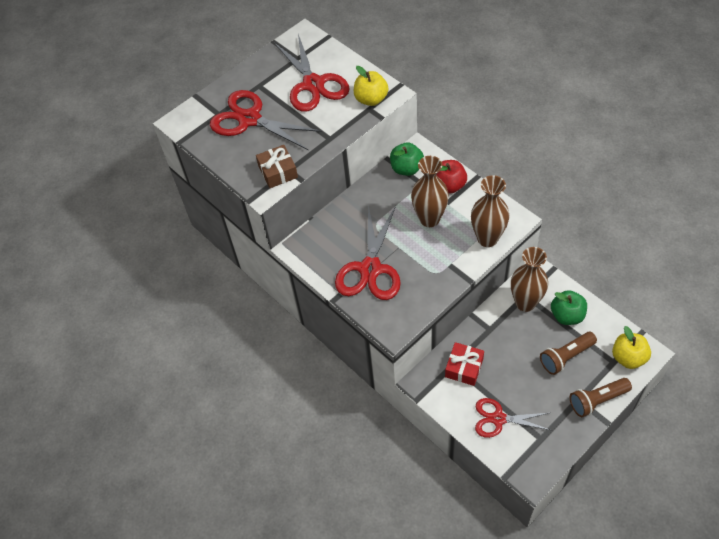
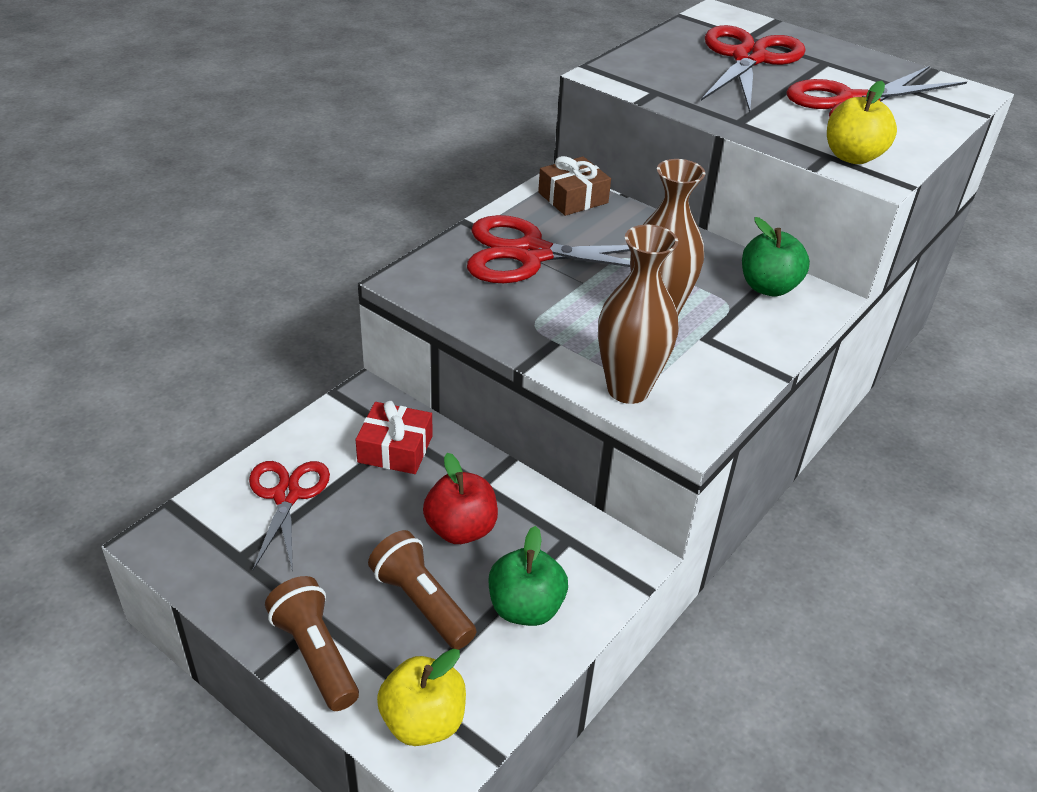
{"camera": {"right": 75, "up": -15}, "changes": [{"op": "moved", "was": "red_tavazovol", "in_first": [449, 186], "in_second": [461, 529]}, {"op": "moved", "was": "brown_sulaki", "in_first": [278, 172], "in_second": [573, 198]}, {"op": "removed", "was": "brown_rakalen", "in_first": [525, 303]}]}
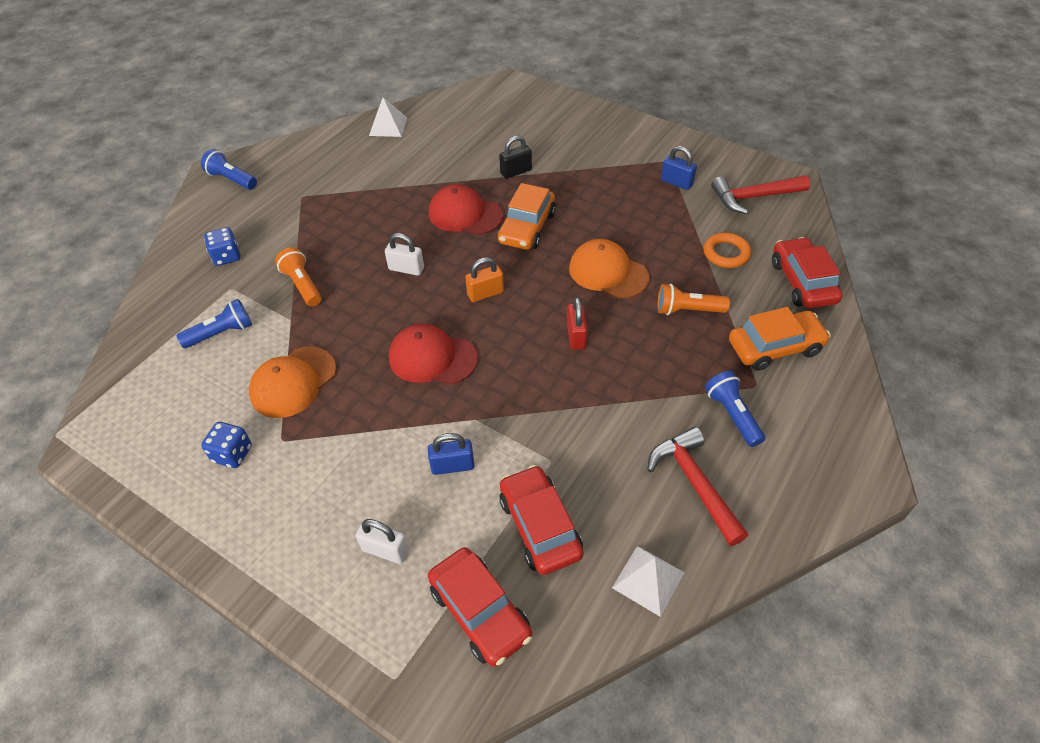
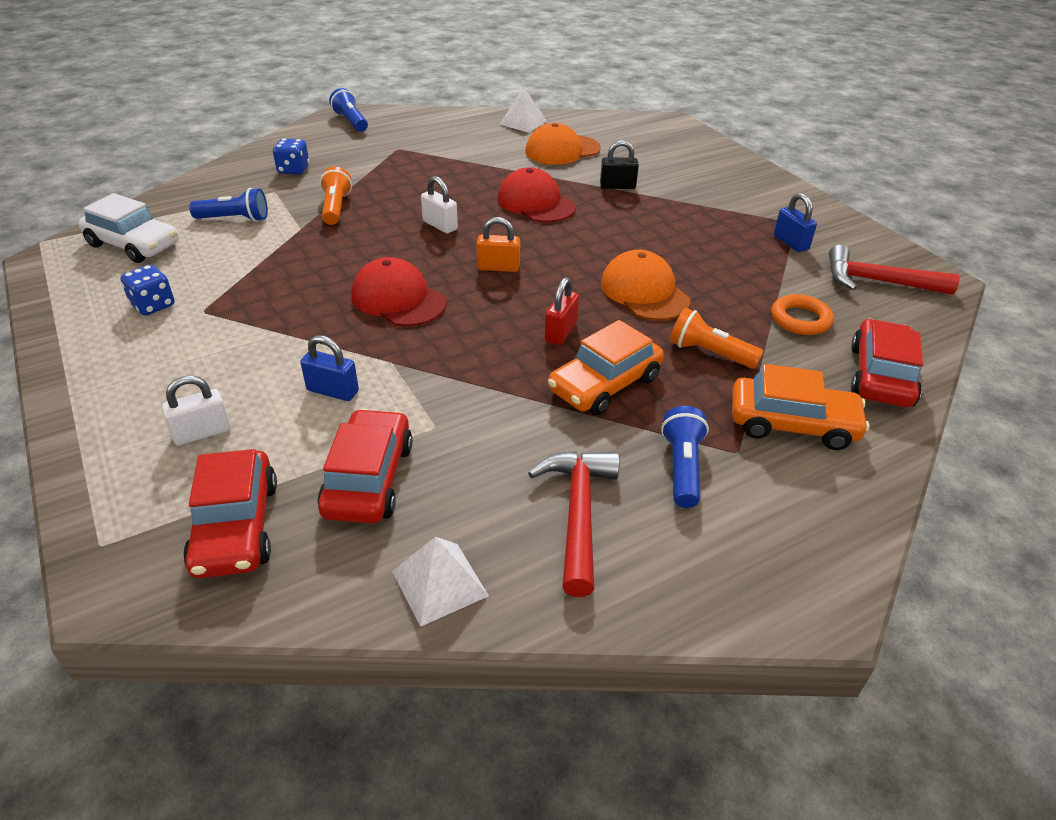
{"camera": {"right": 25, "up": -10}, "changes": [{"op": "added", "now": "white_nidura", "in_second": [134, 244]}, {"op": "turned", "was": "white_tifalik", "in_first": [385, 550], "in_second": [202, 433], "clockwise": -75}, {"op": "moved", "was": "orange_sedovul", "in_first": [293, 382], "in_second": [562, 150]}, {"op": "moved", "was": "orange_nidura", "in_first": [527, 227], "in_second": [605, 384]}]}
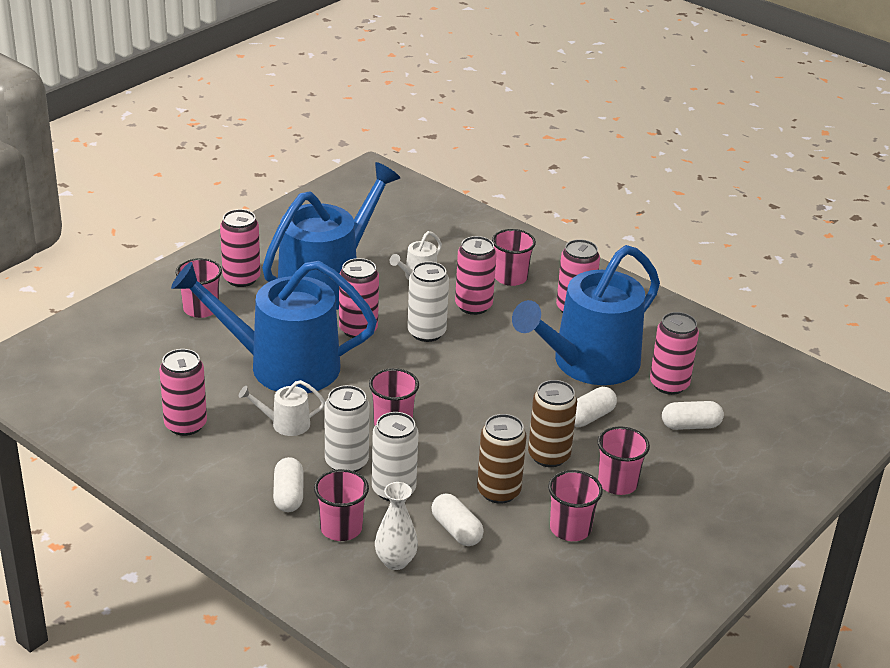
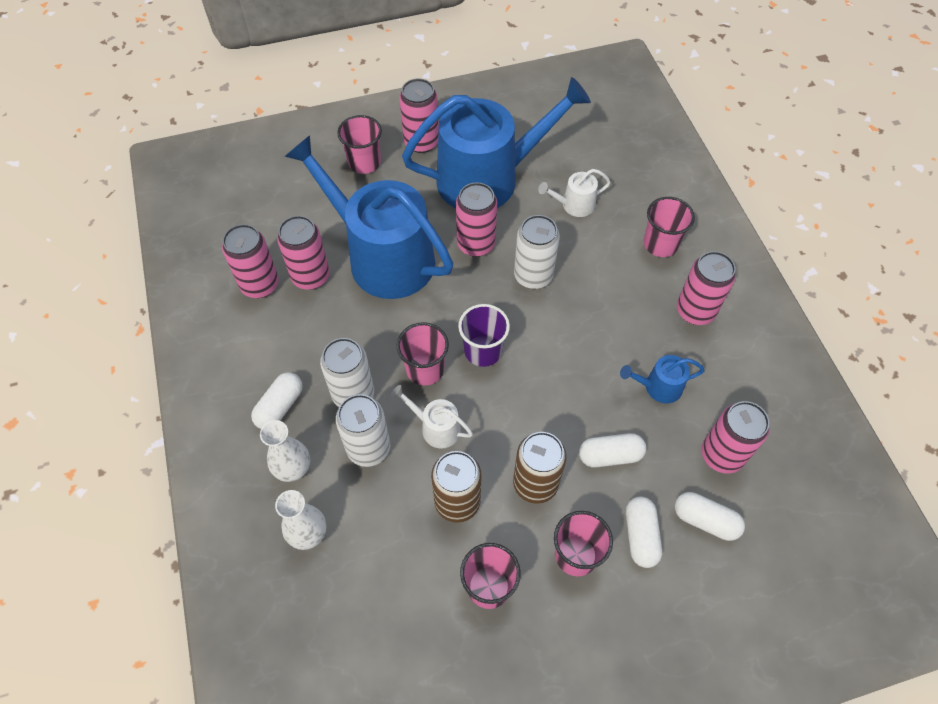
{"camera": {"right": 35, "up": 25}, "changes": [{"op": "replaced", "was": "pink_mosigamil", "now": "white_rakalen", "in_first": [341, 528], "in_second": [293, 468]}, {"op": "moved", "was": "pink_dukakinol", "in_first": [473, 306], "in_second": [310, 276]}, {"op": "moved", "was": "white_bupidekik", "in_first": [285, 424], "in_second": [436, 428]}, {"op": "added", "now": "purple_mosigamil", "in_second": [483, 351]}, {"op": "resized", "was": "blue_bupidekik", "in_first": [588, 363], "in_second": [658, 387], "ratio": 0.41}, {"op": "moved", "was": "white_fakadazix", "in_first": [456, 530], "in_second": [640, 536]}]}
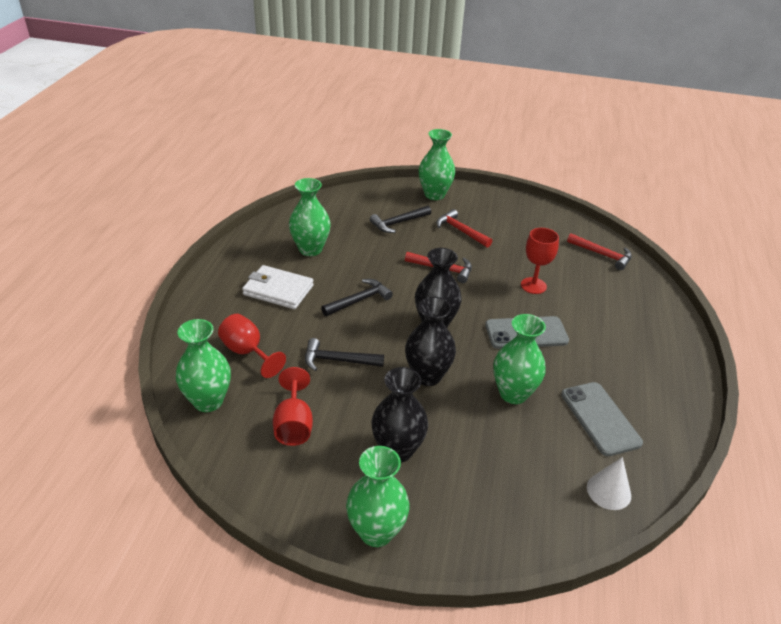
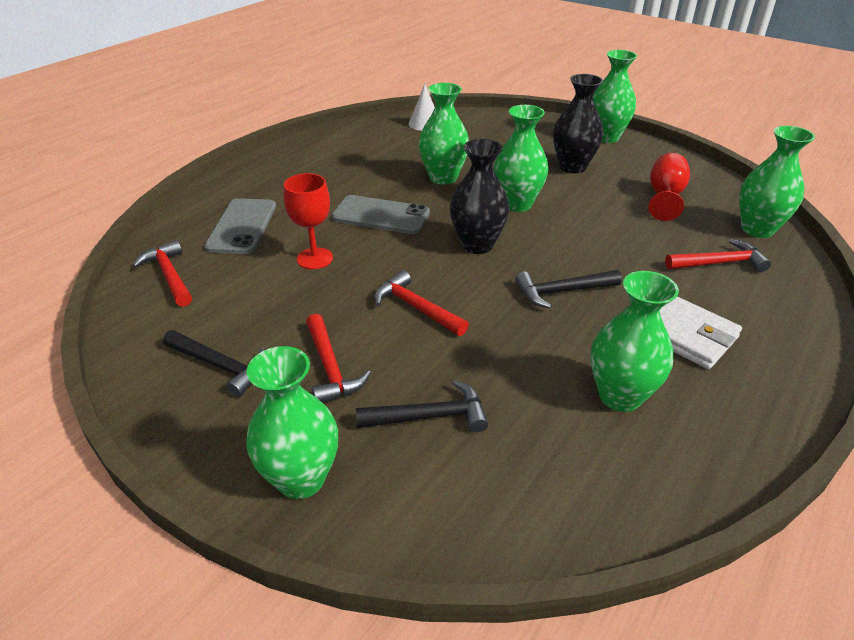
{"camera": {"right": -155, "up": 0}, "changes": [{"op": "moved", "was": "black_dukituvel", "in_first": [337, 360], "in_second": [221, 366]}, {"op": "moved", "was": "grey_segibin", "in_first": [600, 418], "in_second": [242, 226]}, {"op": "recoloured", "was": "black_rakalen", "now": "green_rakalen", "in_first": [427, 376], "in_second": [517, 204]}, {"op": "replaced", "was": "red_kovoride", "now": "red_dukituvel", "in_first": [247, 352], "in_second": [719, 263]}]}
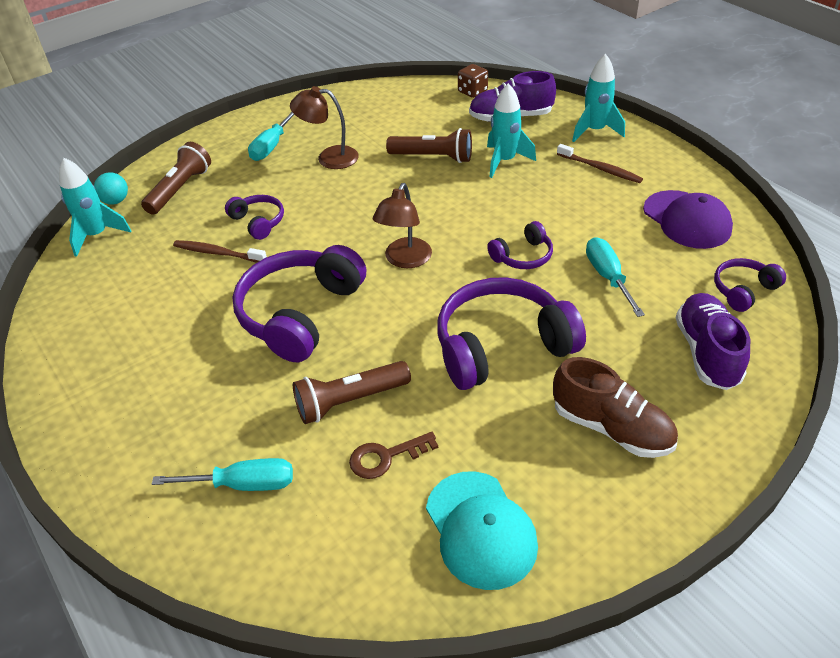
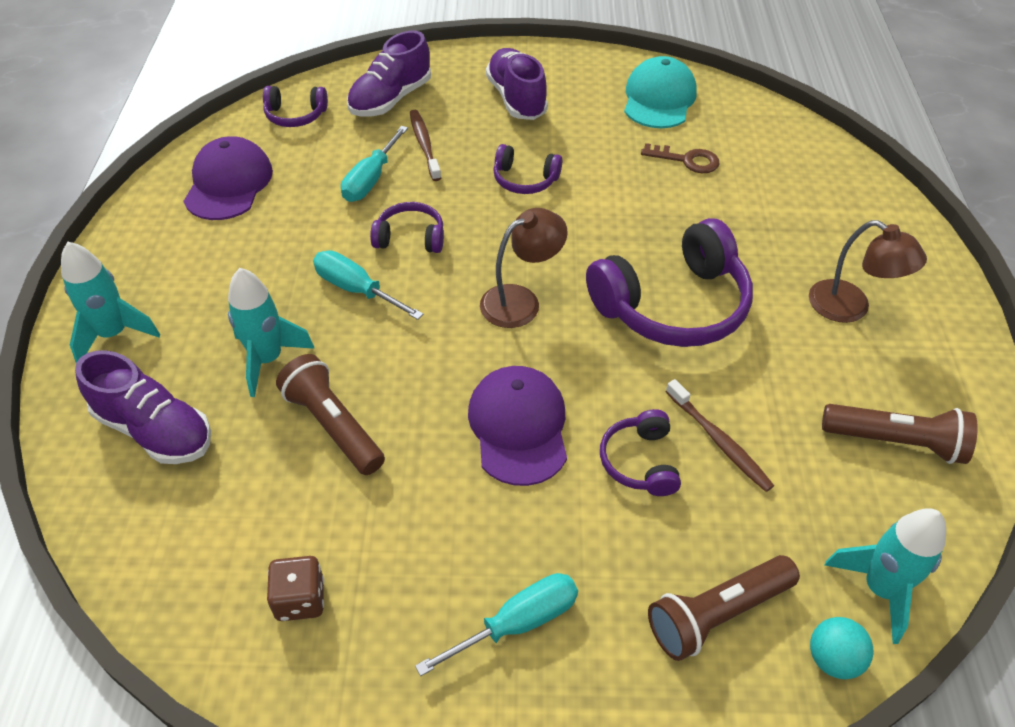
{"camera": {"right": -145, "up": 5}, "changes": [{"op": "moved", "was": "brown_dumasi", "in_first": [472, 92], "in_second": [300, 599]}, {"op": "moved", "was": "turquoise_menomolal", "in_first": [243, 484], "in_second": [356, 289]}, {"op": "moved", "was": "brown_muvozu", "in_first": [600, 168], "in_second": [424, 145]}, {"op": "added", "now": "purple_sedovul", "in_second": [518, 427]}, {"op": "recoloured", "was": "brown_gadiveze", "now": "purple_gadiveze", "in_first": [611, 428], "in_second": [516, 99]}, {"op": "resized", "was": "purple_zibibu", "in_first": [501, 346], "in_second": [524, 180], "ratio": 0.5}, {"op": "moved", "was": "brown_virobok", "in_first": [329, 158], "in_second": [850, 308]}, {"op": "moved", "was": "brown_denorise", "in_first": [350, 401], "in_second": [895, 442]}]}
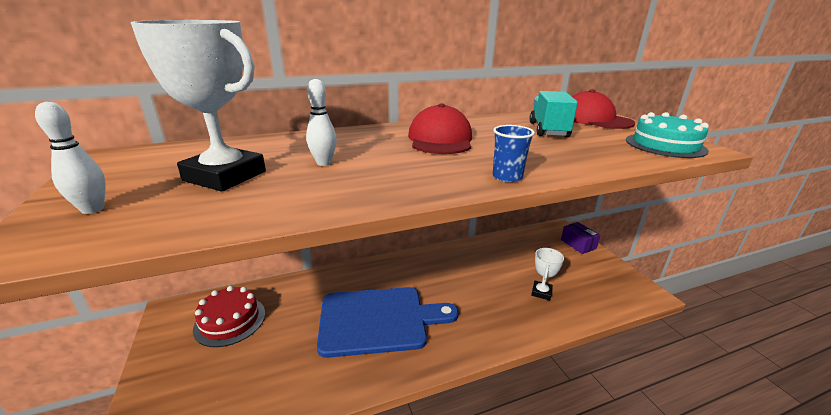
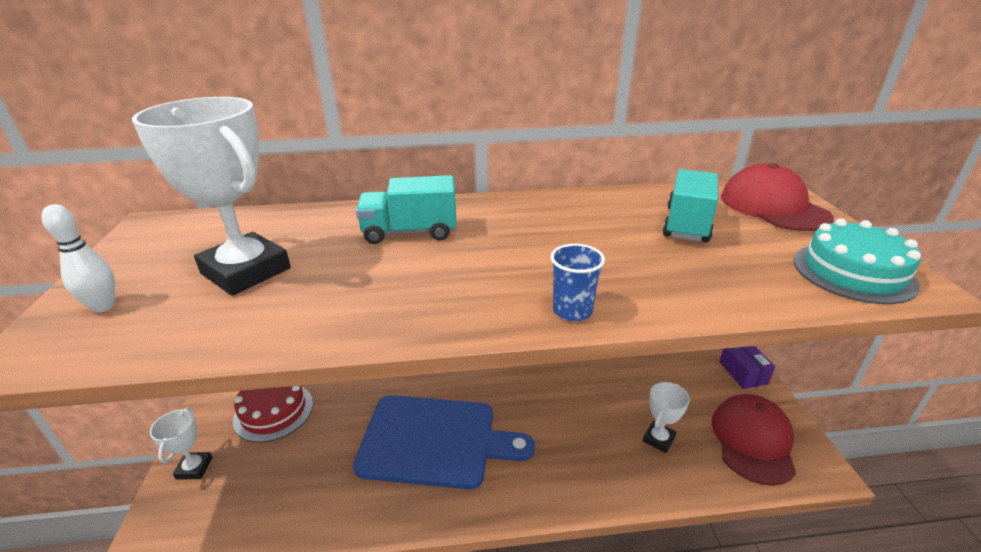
{"camera": {"right": 15, "up": 5}, "changes": [{"op": "added", "now": "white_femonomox", "in_second": [194, 468]}, {"op": "added", "now": "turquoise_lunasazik", "in_second": [410, 232]}, {"op": "moved", "was": "red_sedovul", "in_first": [440, 139], "in_second": [752, 440]}, {"op": "removed", "was": "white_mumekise", "in_first": [324, 163]}]}
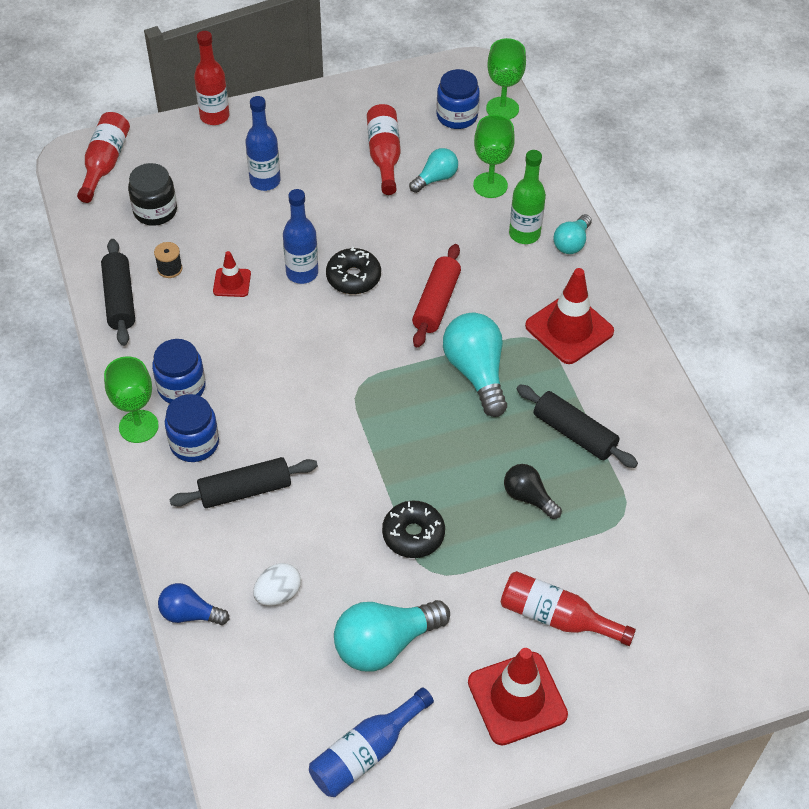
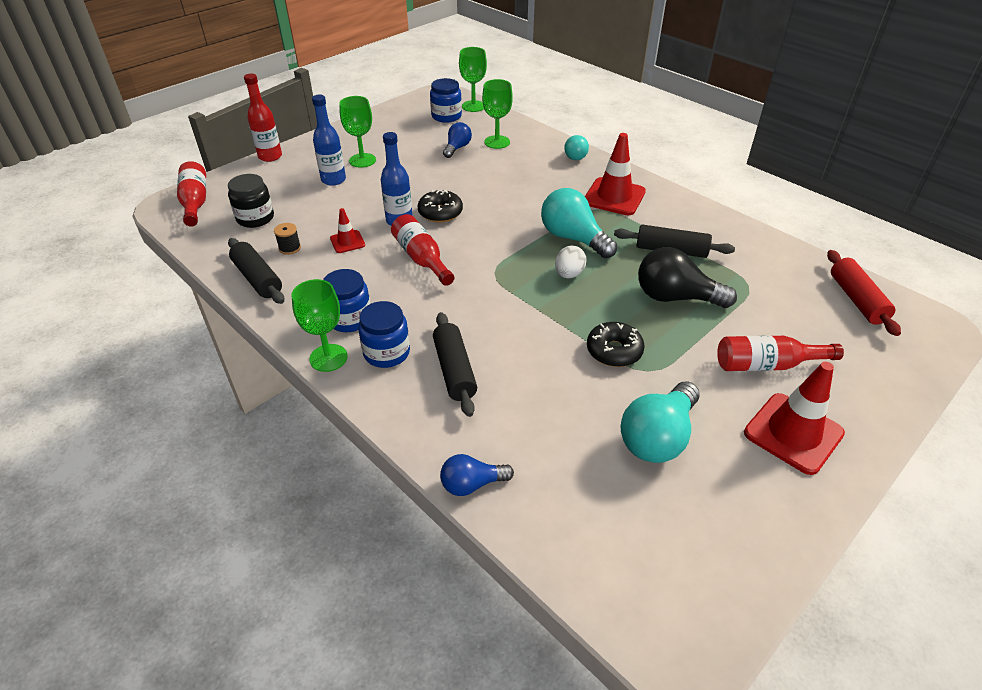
{"camera": {"right": -25, "up": -10}, "changes": [{"op": "added", "now": "green_kovoride", "in_second": [362, 160]}, {"op": "moved", "was": "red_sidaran", "in_first": [384, 155], "in_second": [421, 258]}, {"op": "turned", "was": "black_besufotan", "in_first": [245, 490], "in_second": [454, 370], "clockwise": -60}, {"op": "recoloured", "was": "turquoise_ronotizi", "now": "blue_ronotizi", "in_first": [435, 178], "in_second": [457, 148]}, {"op": "moved", "was": "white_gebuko", "in_first": [278, 594], "in_second": [569, 274]}, {"op": "resized", "was": "black_ronotizi", "in_first": [528, 497], "in_second": [675, 297], "ratio": 1.72}, {"op": "moved", "was": "red_besufotan", "in_first": [436, 303], "in_second": [856, 300]}, {"op": "removed", "was": "blue_sidaran", "in_first": [366, 752]}, {"op": "removed", "was": "green_sidaran", "in_first": [524, 234]}]}
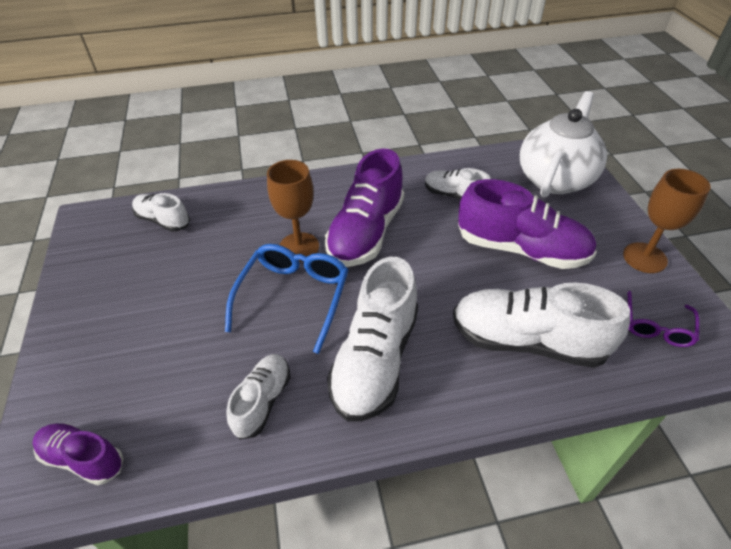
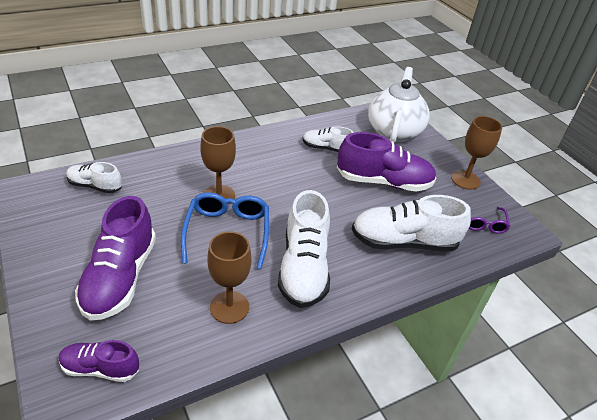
{"camera": {"right": -20, "up": -5}, "changes": [{"op": "moved", "was": "purple_gadiveze", "in_first": [366, 232], "in_second": [120, 277]}, {"op": "replaced", "was": "white_gadiveze", "now": "brown_kovoride", "in_first": [262, 401], "in_second": [229, 307]}]}
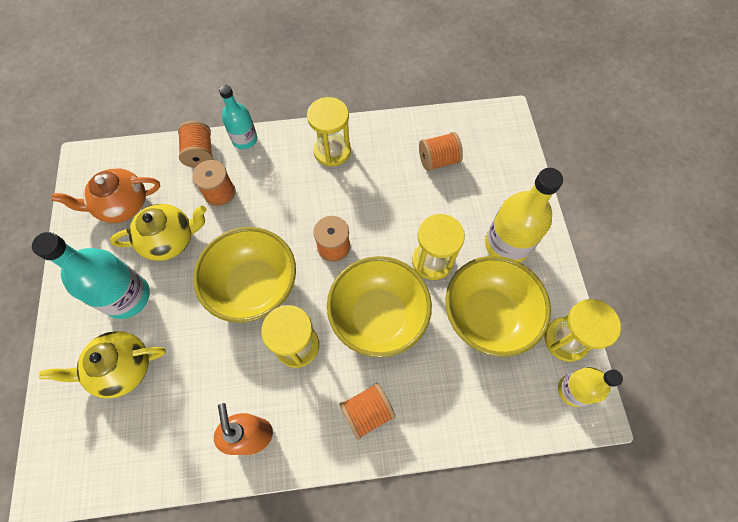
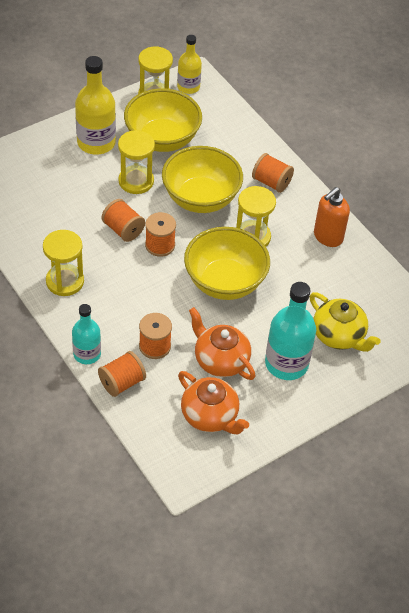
{"camera": {"right": -120, "up": -15}, "changes": [{"op": "moved", "was": "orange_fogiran", "in_first": [438, 160], "in_second": [123, 230]}, {"op": "recoloured", "was": "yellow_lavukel", "now": "orange_lavukel", "in_first": [170, 239], "in_second": [220, 360]}]}
